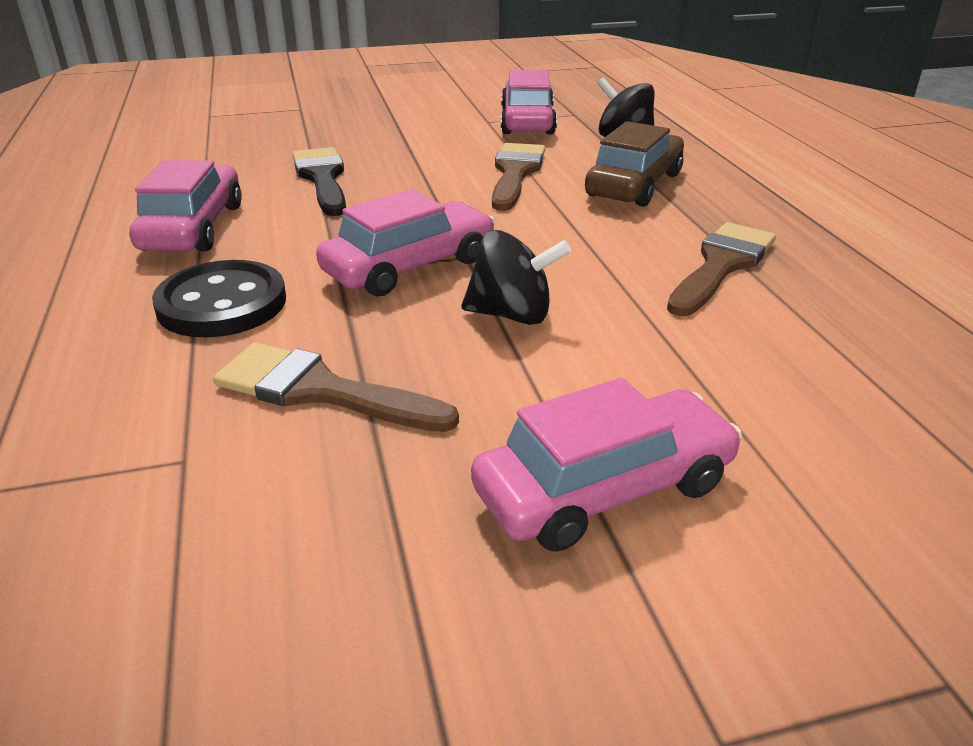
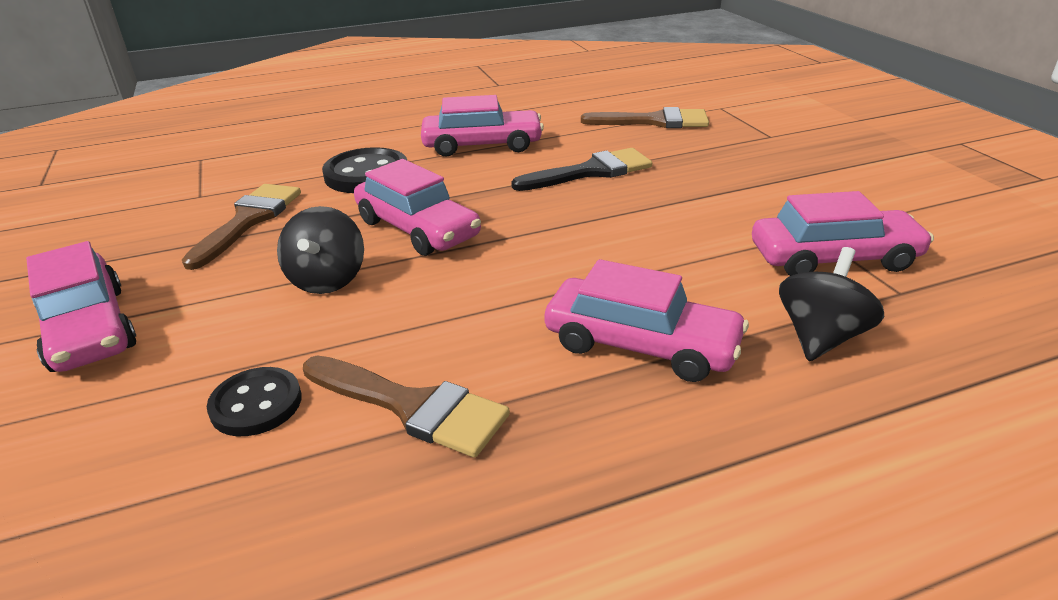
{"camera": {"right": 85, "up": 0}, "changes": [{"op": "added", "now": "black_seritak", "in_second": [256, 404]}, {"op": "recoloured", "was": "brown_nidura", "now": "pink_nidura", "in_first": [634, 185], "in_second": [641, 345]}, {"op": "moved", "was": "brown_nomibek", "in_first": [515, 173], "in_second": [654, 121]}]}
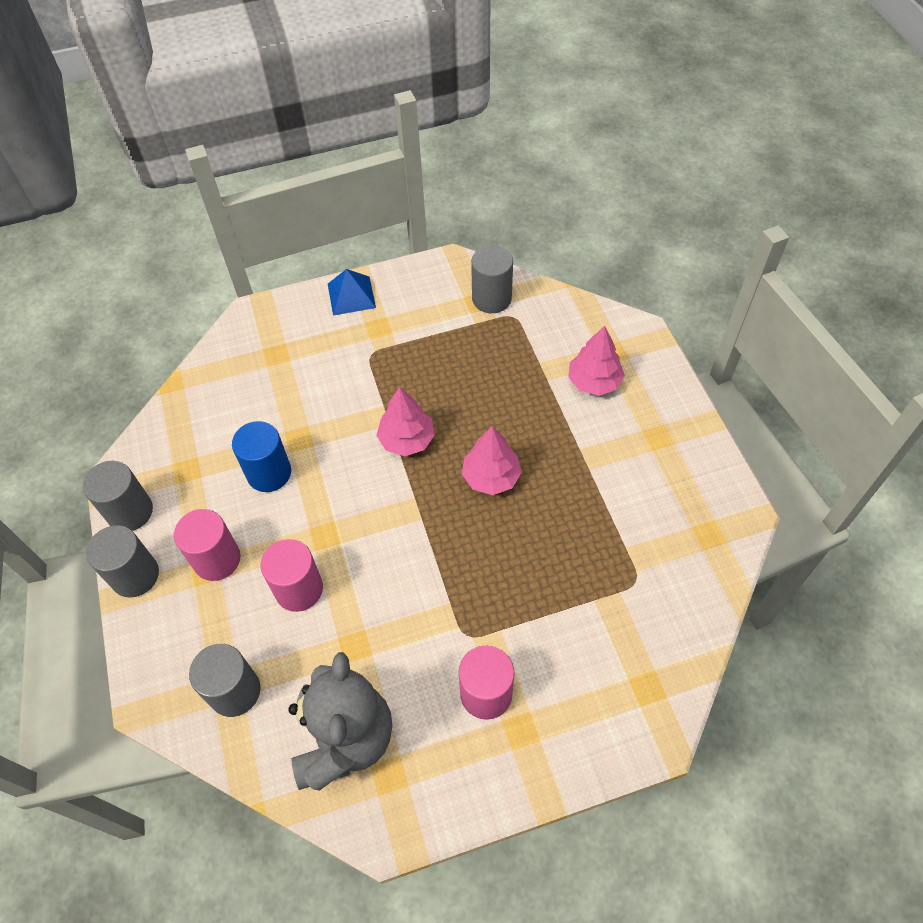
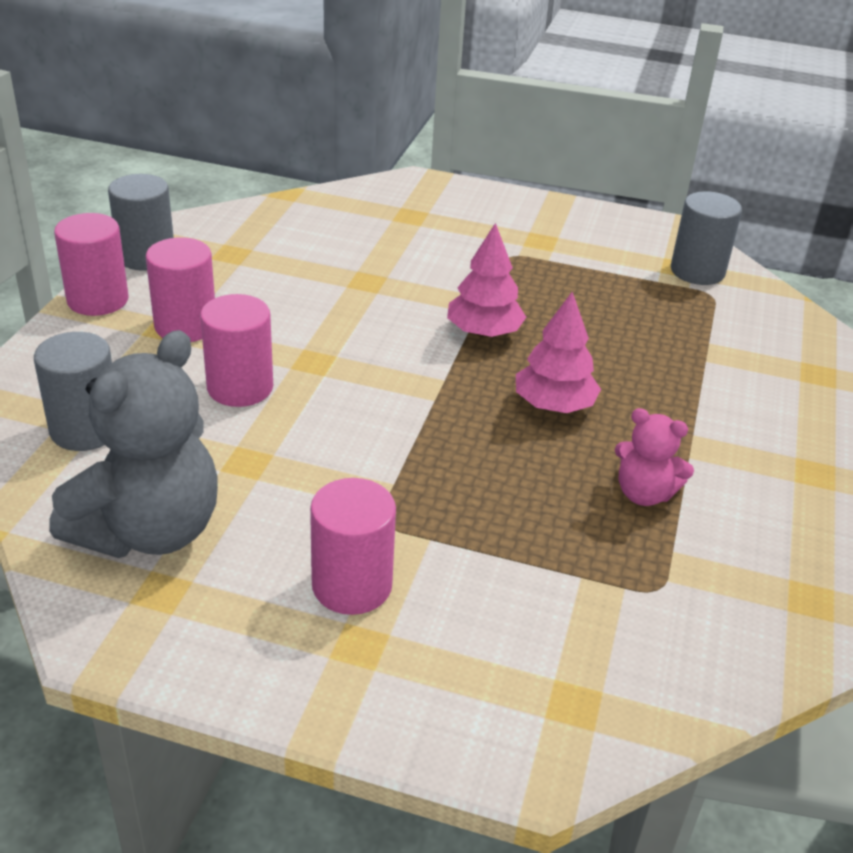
{"camera": {"right": 30, "up": -20}, "changes": [{"op": "recoloured", "was": "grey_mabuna", "now": "pink_mabuna", "in_first": [135, 575], "in_second": [98, 300]}, {"op": "added", "now": "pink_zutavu", "in_second": [644, 493]}, {"op": "removed", "was": "blue_mabuna", "in_first": [269, 473]}, {"op": "removed", "was": "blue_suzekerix", "in_first": [351, 295]}, {"op": "removed", "was": "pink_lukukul", "in_first": [594, 382]}]}
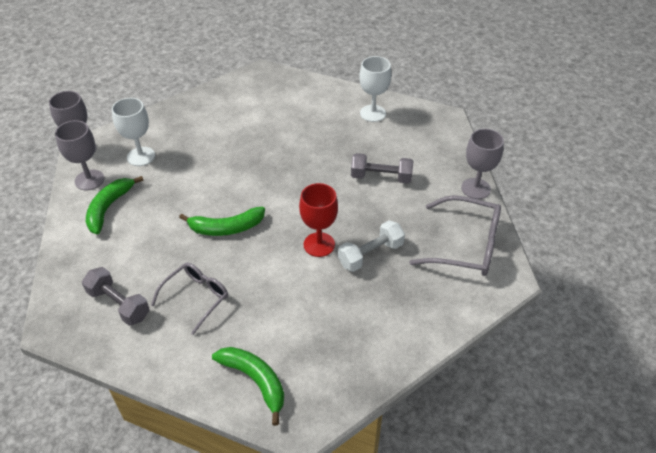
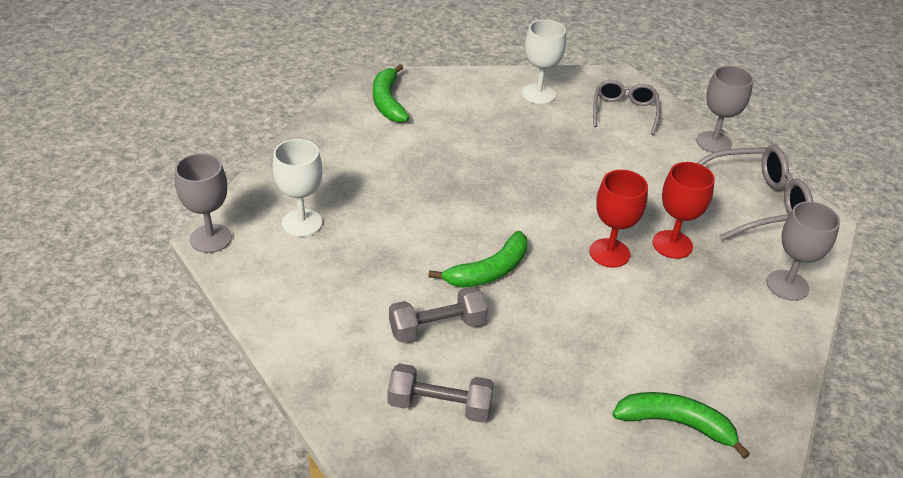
{"camera": {"right": -30, "up": -5}, "changes": [{"op": "moved", "was": "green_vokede", "in_first": [108, 208], "in_second": [388, 102]}, {"op": "moved", "was": "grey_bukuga", "in_first": [381, 177], "in_second": [437, 327]}, {"op": "moved", "was": "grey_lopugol", "in_first": [196, 298], "in_second": [624, 112]}, {"op": "replaced", "was": "white_bukuga", "now": "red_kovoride", "in_first": [370, 254], "in_second": [672, 244]}, {"op": "moved", "was": "grey_kovoride", "in_first": [89, 180], "in_second": [787, 285]}]}
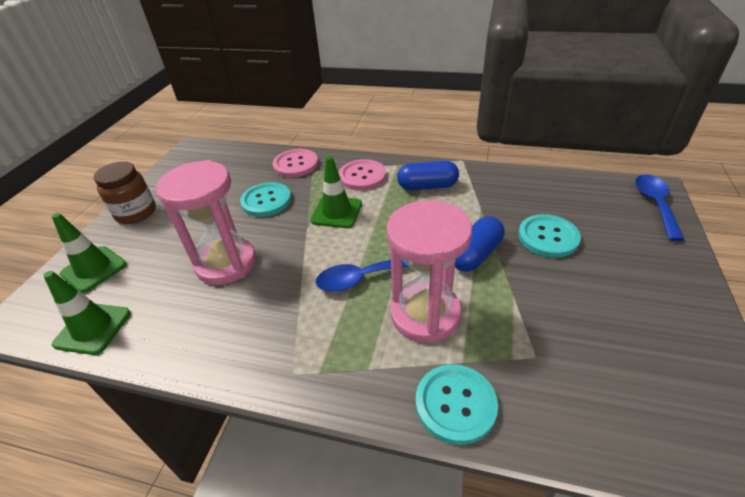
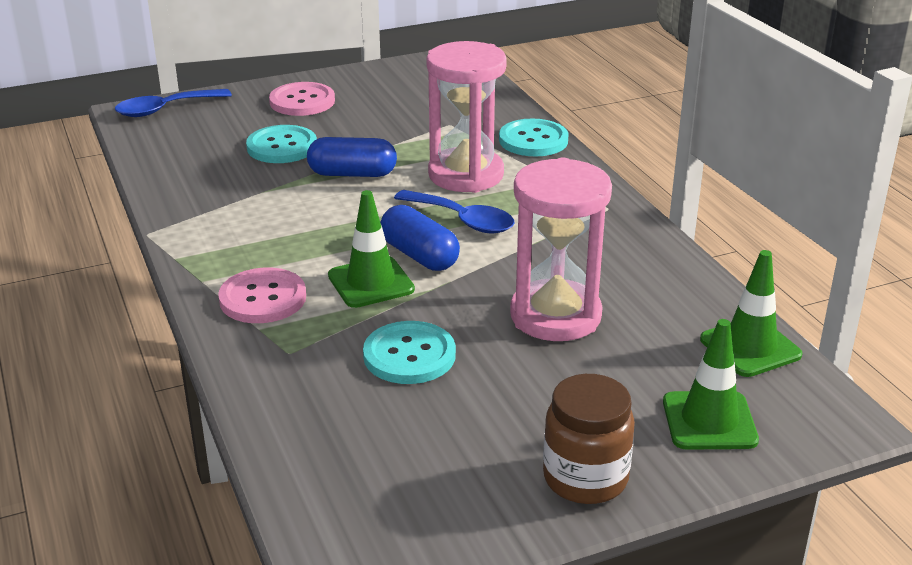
{"camera": {"right": -130, "up": -10}, "changes": [{"op": "moved", "was": "pink_seritak", "in_first": [296, 164], "in_second": [302, 101]}, {"op": "moved", "was": "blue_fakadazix", "in_first": [427, 186], "in_second": [419, 255]}]}
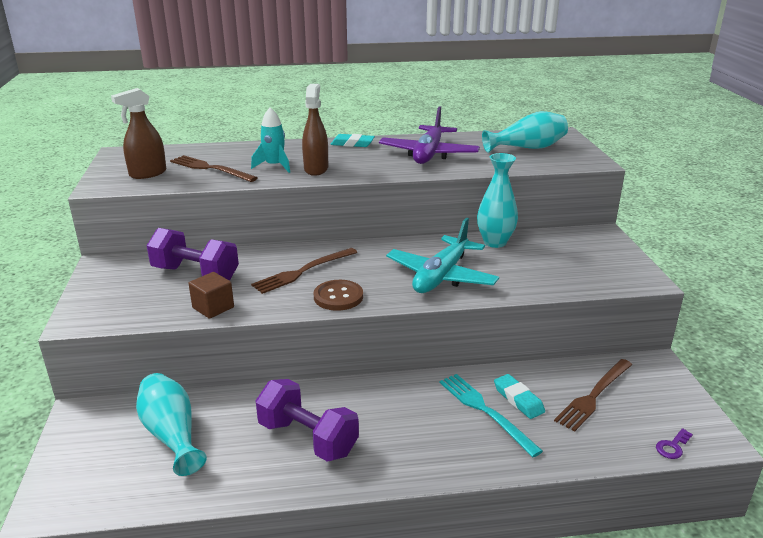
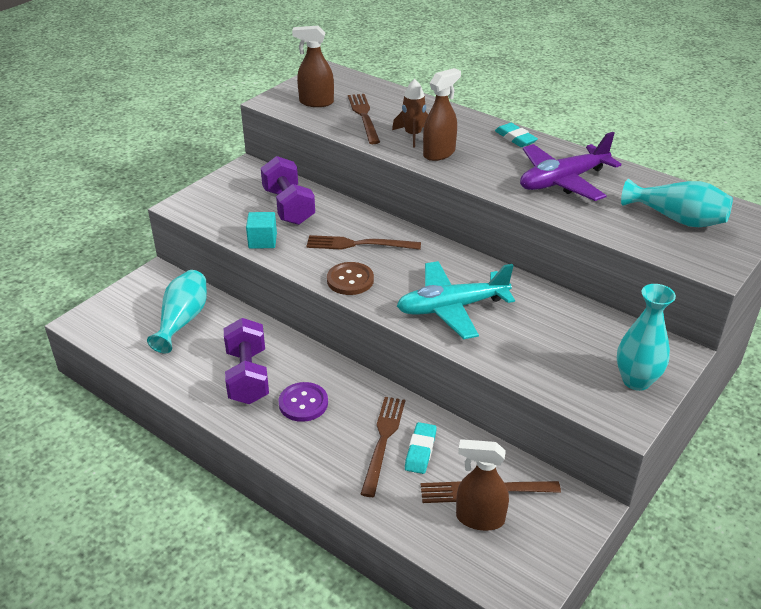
{"camera": {"right": 45, "up": 10}, "changes": [{"op": "recoloured", "was": "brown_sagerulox", "now": "turquoise_sagerulox", "in_first": [213, 307], "in_second": [262, 241]}, {"op": "added", "now": "purple_seritak", "in_second": [303, 403]}, {"op": "recoloured", "was": "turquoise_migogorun", "now": "brown_migogorun", "in_first": [485, 411], "in_second": [383, 441]}, {"op": "recoloured", "was": "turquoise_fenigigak", "now": "brown_fenigigak", "in_first": [274, 166], "in_second": [413, 135]}, {"op": "added", "now": "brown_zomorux", "in_second": [479, 518]}, {"op": "moved", "was": "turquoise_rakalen", "in_first": [495, 242], "in_second": [636, 380]}, {"op": "removed", "was": "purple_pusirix", "in_first": [672, 446]}]}
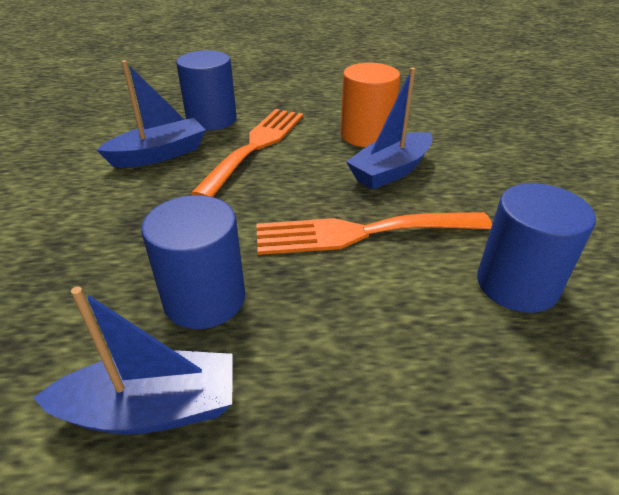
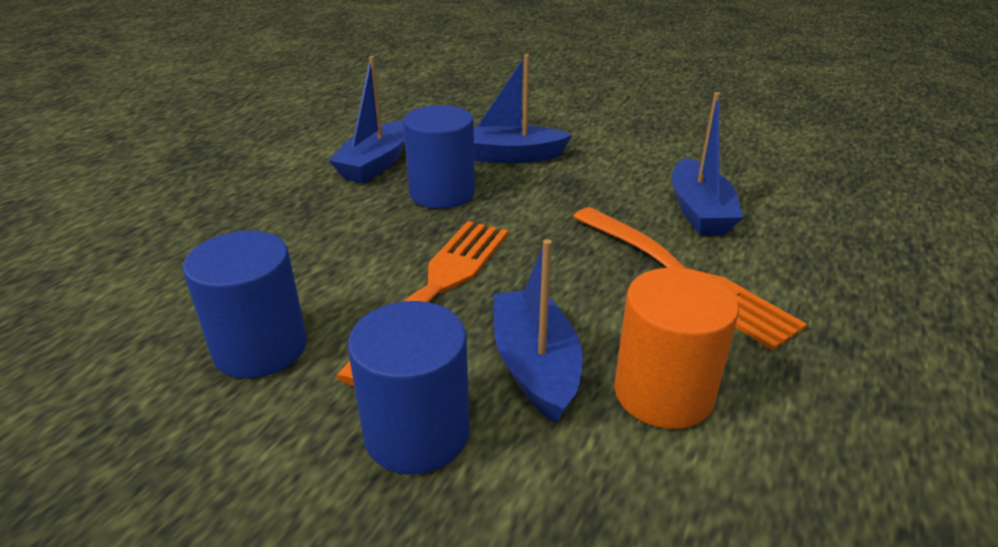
{"camera": {"right": 120, "up": -5}, "changes": [{"op": "moved", "was": "blue_mabuna", "in_first": [211, 120], "in_second": [417, 433]}, {"op": "added", "now": "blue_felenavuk", "in_second": [511, 156]}]}
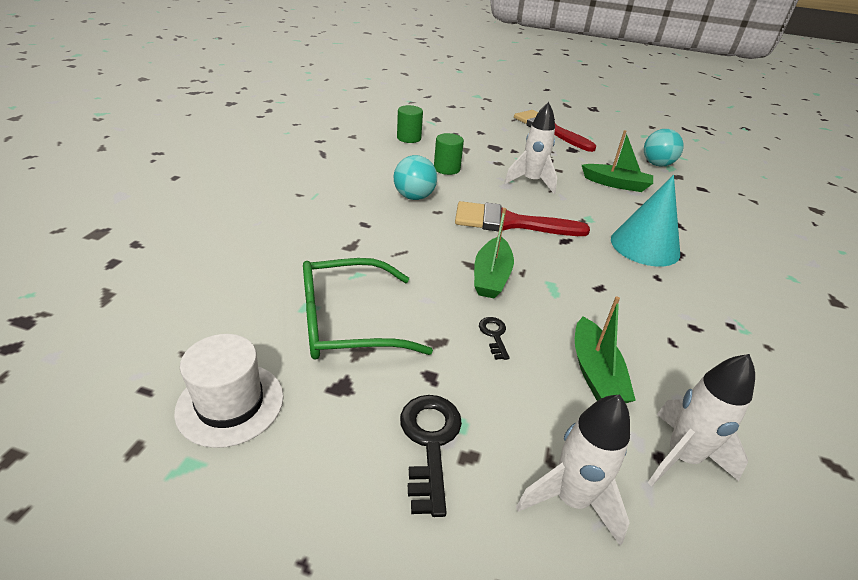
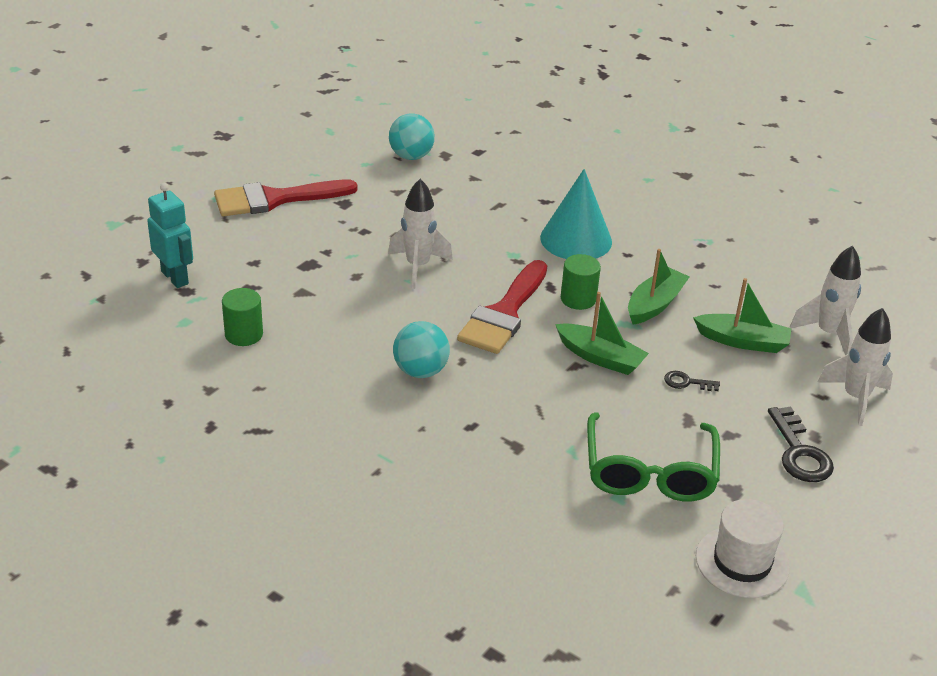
{"camera": {"right": -70, "up": 0}, "changes": [{"op": "added", "now": "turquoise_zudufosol", "in_second": [175, 277]}, {"op": "moved", "was": "green_mabuna", "in_first": [446, 169], "in_second": [578, 299]}, {"op": "moved", "was": "green_felenavuk", "in_first": [616, 184], "in_second": [654, 304]}, {"op": "turned", "was": "black_pusirix", "in_first": [430, 442], "in_second": [799, 452], "clockwise": -120}]}
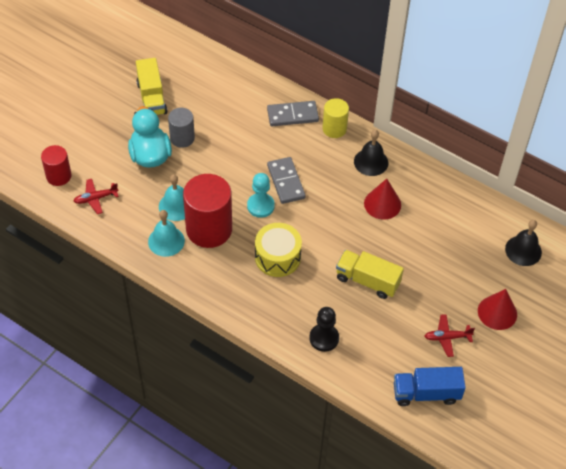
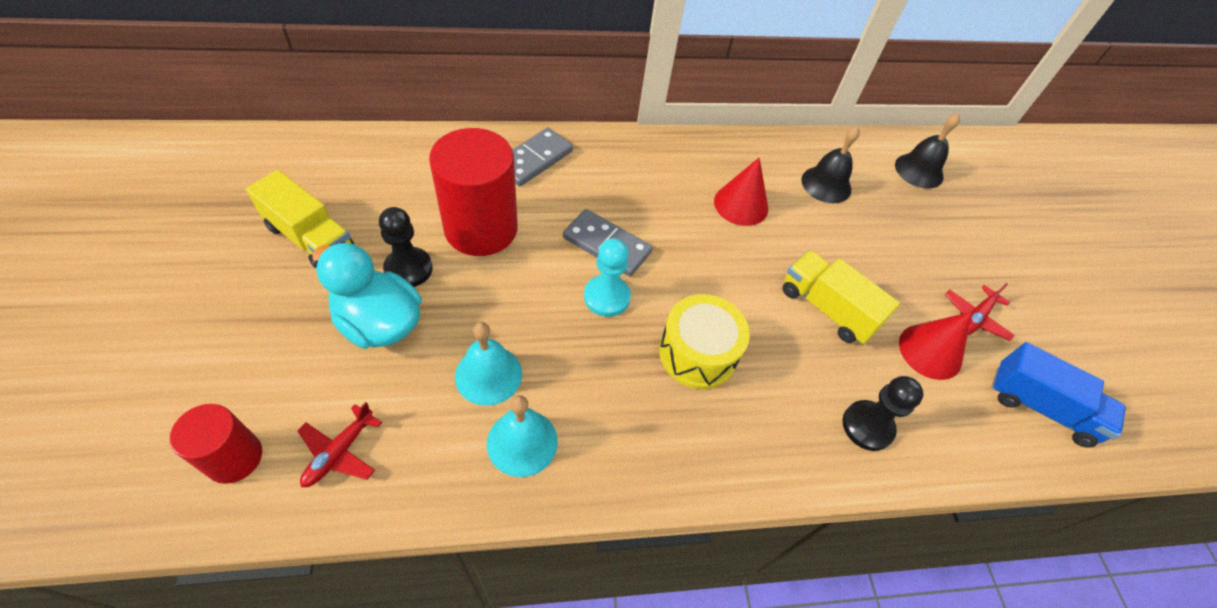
{"camera": {"right": -45, "up": 0}, "changes": [{"op": "replaced", "was": "grey_mabuna", "now": "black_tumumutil", "in_first": [182, 138], "in_second": [408, 269]}, {"op": "moved", "was": "red_mabuna", "in_first": [209, 229], "in_second": [481, 228]}, {"op": "turned", "was": "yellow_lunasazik", "in_first": [367, 281], "in_second": [827, 308], "clockwise": 60}, {"op": "moved", "was": "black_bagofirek", "in_first": [371, 162], "in_second": [826, 184]}, {"op": "moved", "was": "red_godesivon", "in_first": [497, 312], "in_second": [930, 351]}, {"op": "turned", "was": "blue_lunasazik", "in_first": [426, 393], "in_second": [1040, 407], "clockwise": -105}, {"op": "removed", "was": "yellow_mabuna", "in_first": [334, 129]}]}
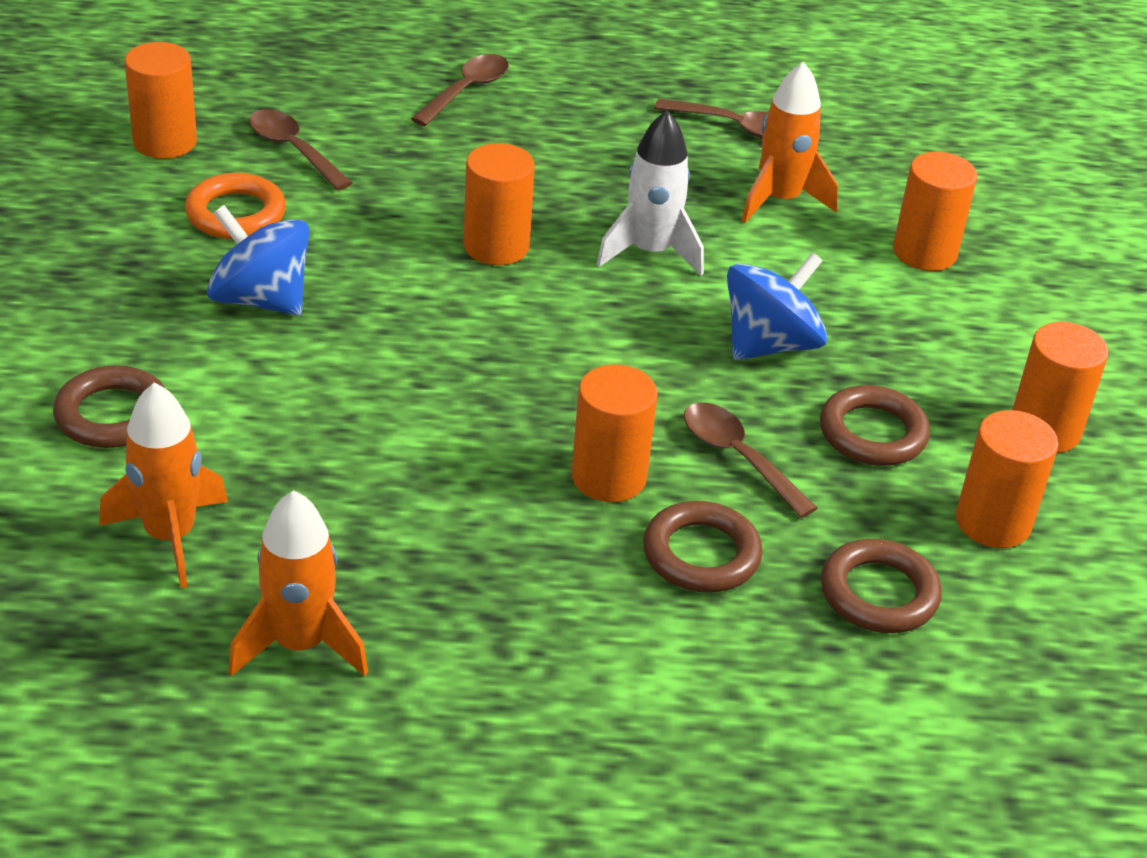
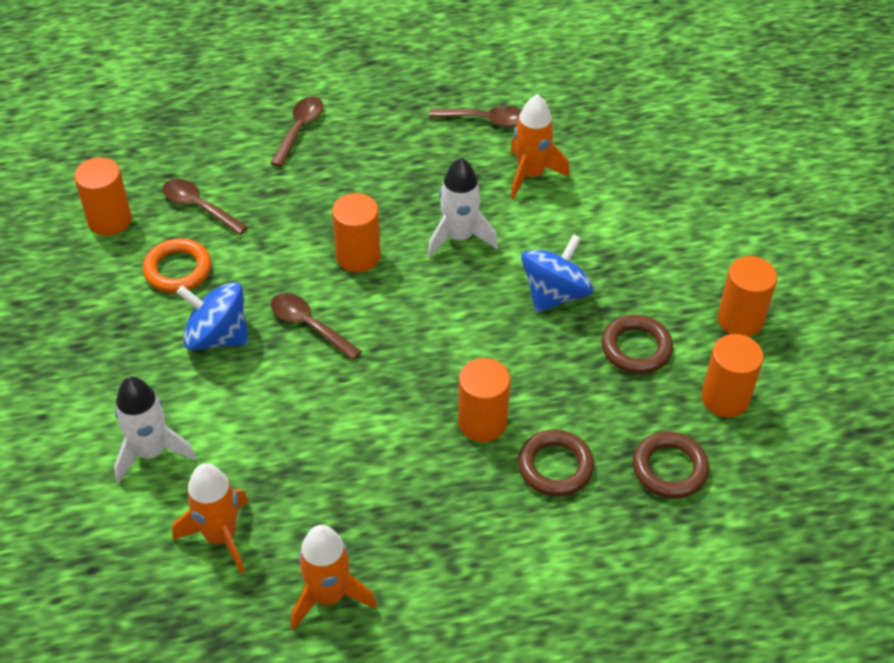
{"camera": {"right": -10, "up": 10}, "changes": [{"op": "replaced", "was": "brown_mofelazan", "now": "white_fenigigak", "in_first": [112, 415], "in_second": [151, 452]}, {"op": "moved", "was": "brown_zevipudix", "in_first": [738, 457], "in_second": [309, 325]}, {"op": "removed", "was": "orange_mabuna", "in_first": [924, 252]}]}
